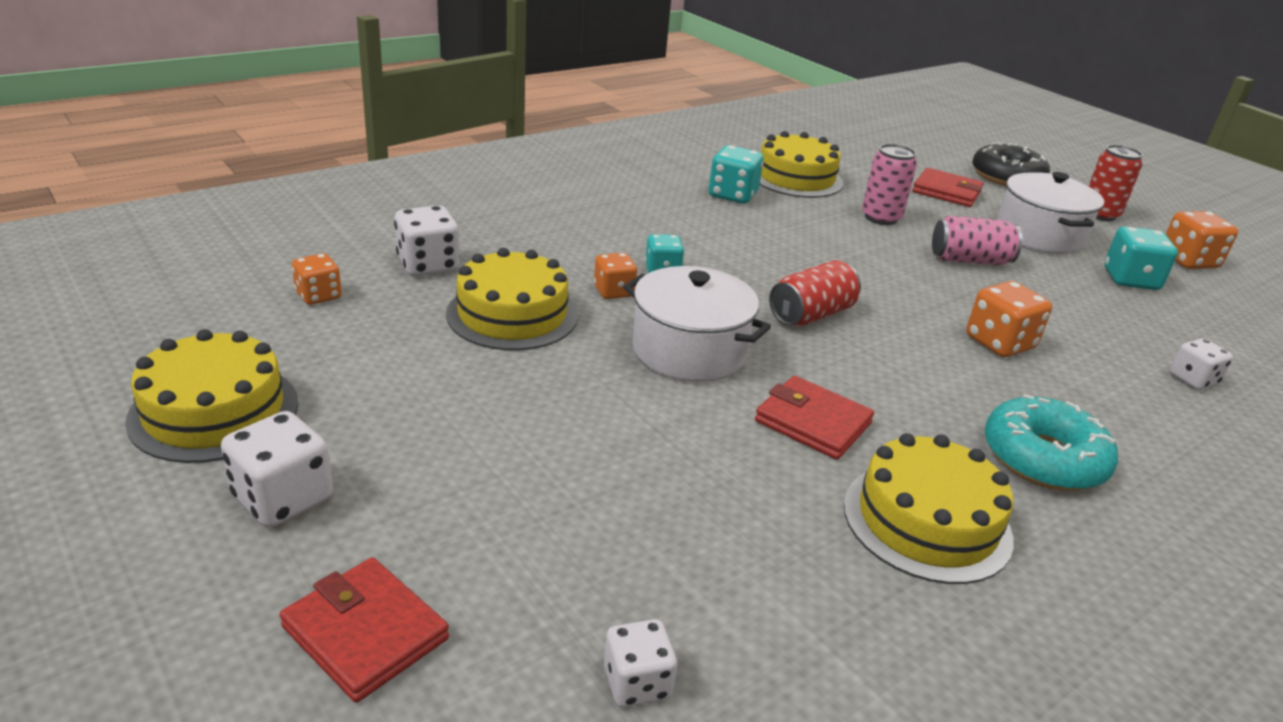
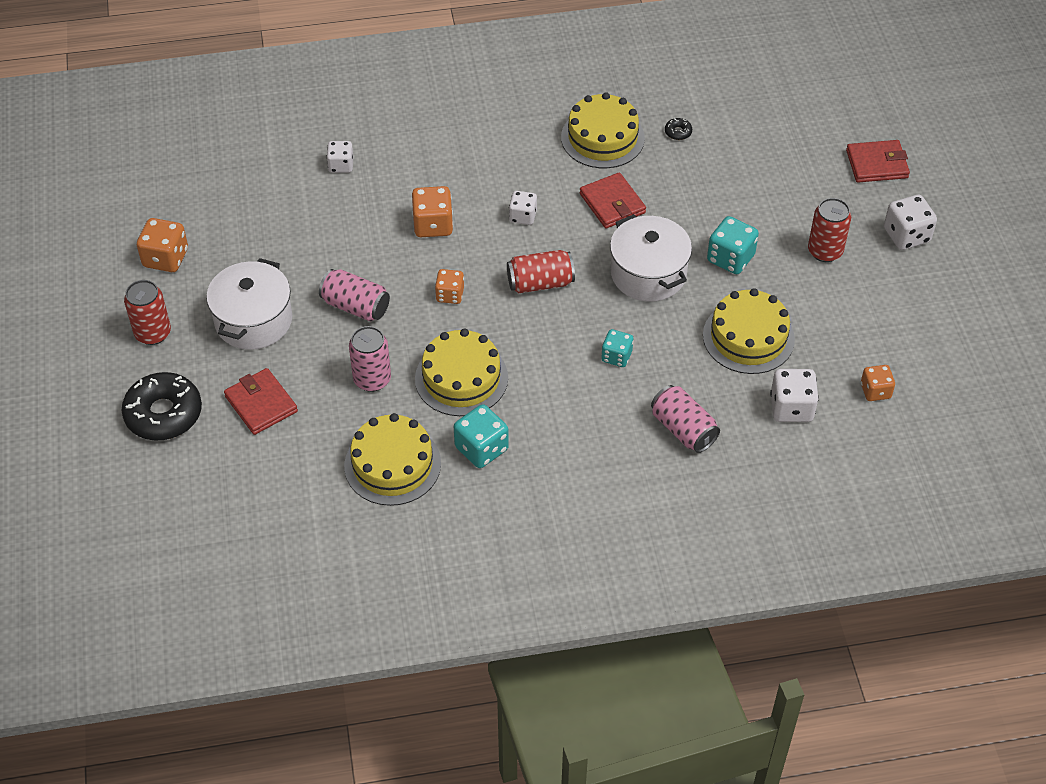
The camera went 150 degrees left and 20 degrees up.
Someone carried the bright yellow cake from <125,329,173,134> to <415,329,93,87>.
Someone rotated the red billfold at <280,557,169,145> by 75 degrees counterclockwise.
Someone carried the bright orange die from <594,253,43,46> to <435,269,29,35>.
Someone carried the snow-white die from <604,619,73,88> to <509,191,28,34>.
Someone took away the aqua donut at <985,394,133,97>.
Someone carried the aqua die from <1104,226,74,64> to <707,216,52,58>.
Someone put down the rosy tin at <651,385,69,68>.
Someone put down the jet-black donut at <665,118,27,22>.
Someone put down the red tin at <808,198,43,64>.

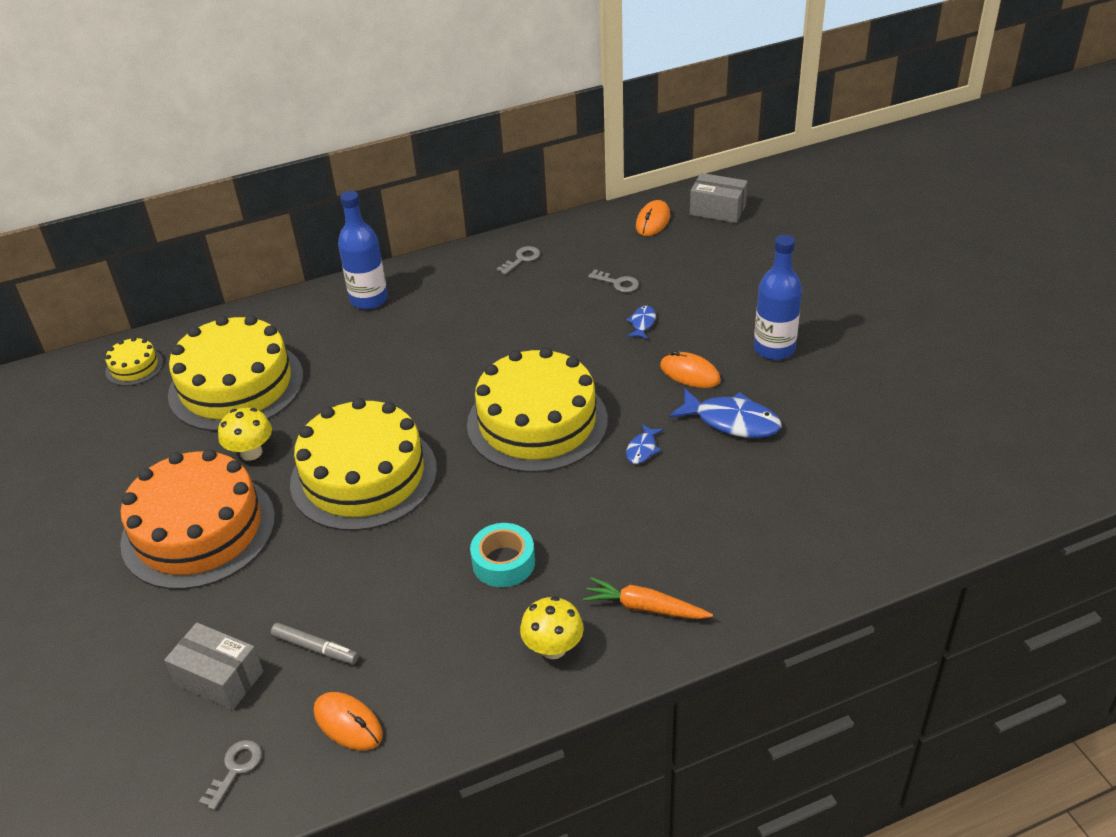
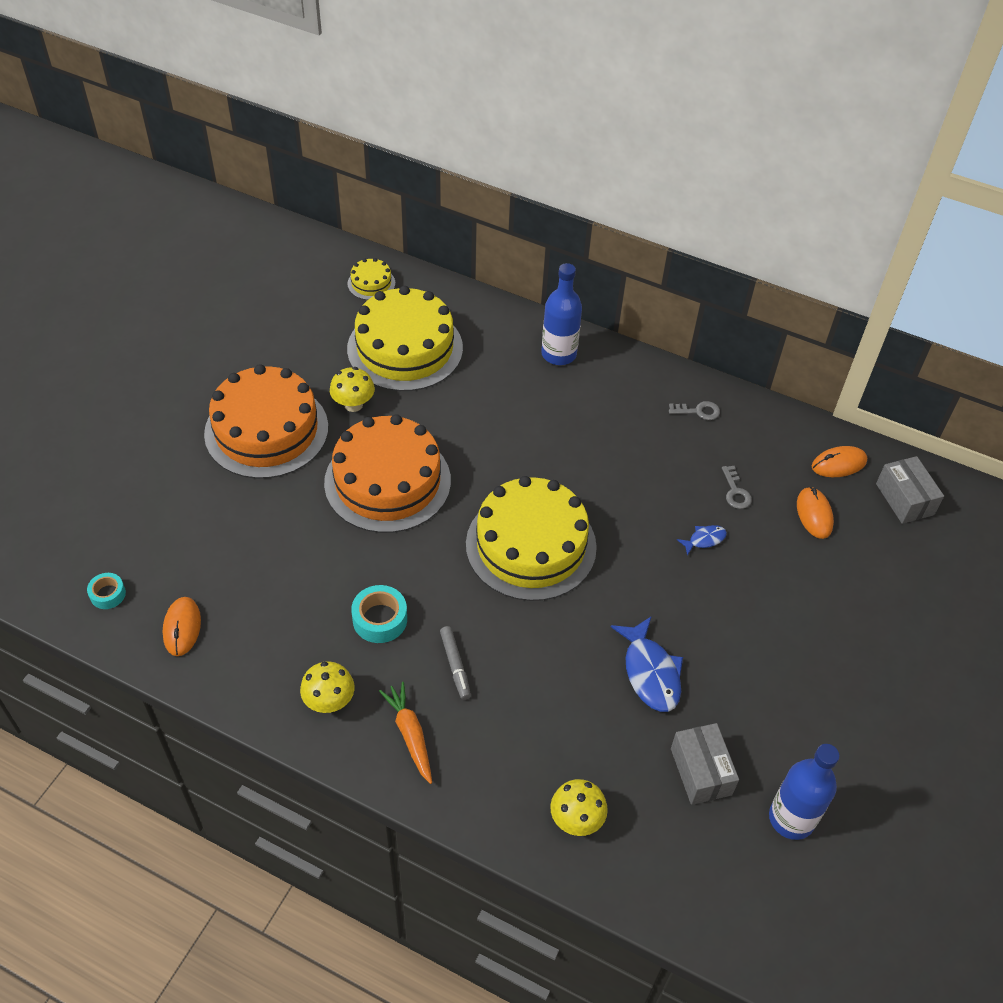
The camera went 45 degrees right and 10 degrees up.
Someone carried the gray parcel from <164,623,99,87> to <671,723,68,82>.
Someone swapped the gray key at <199,740,63,70> for the aqua sticky tape at <87,573,39,36>.
Someone carried the gray felt pen from <271,623,88,41> to <440,626,31,74>.
Someone repainted the bright yellow cake at <290,398,147,133>, which became the bright orange cake at <324,414,127,119>.
Someone took away the cobalt toy fish at <626,424,38,40>.
Someone carried the bright orange PC mouse from <660,351,61,37> to <797,487,37,52>.
Someone carried the cobalt bottle from <754,235,48,125> to <769,744,71,96>.
Someone put down the bright yellow toadstool at <550,779,58,57>.

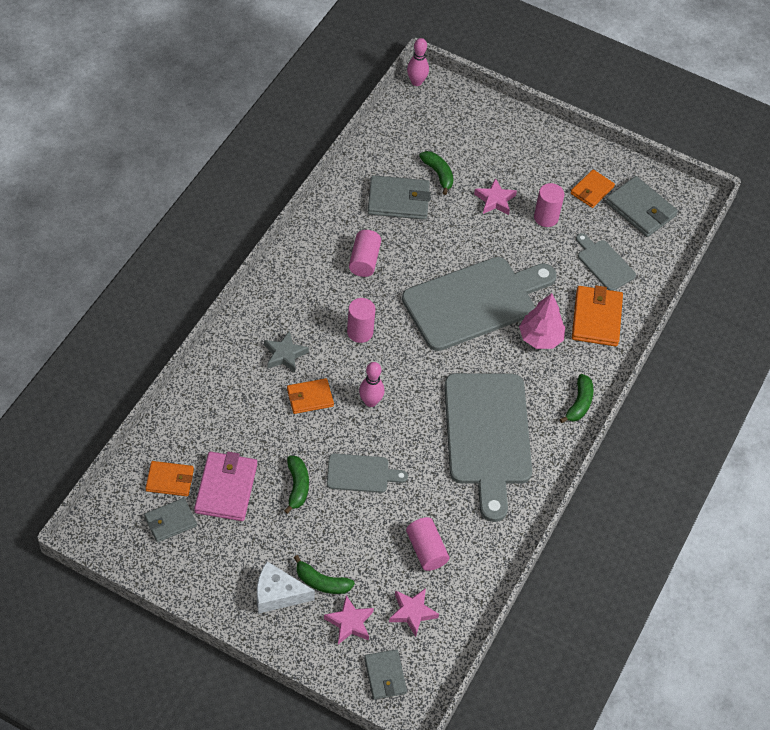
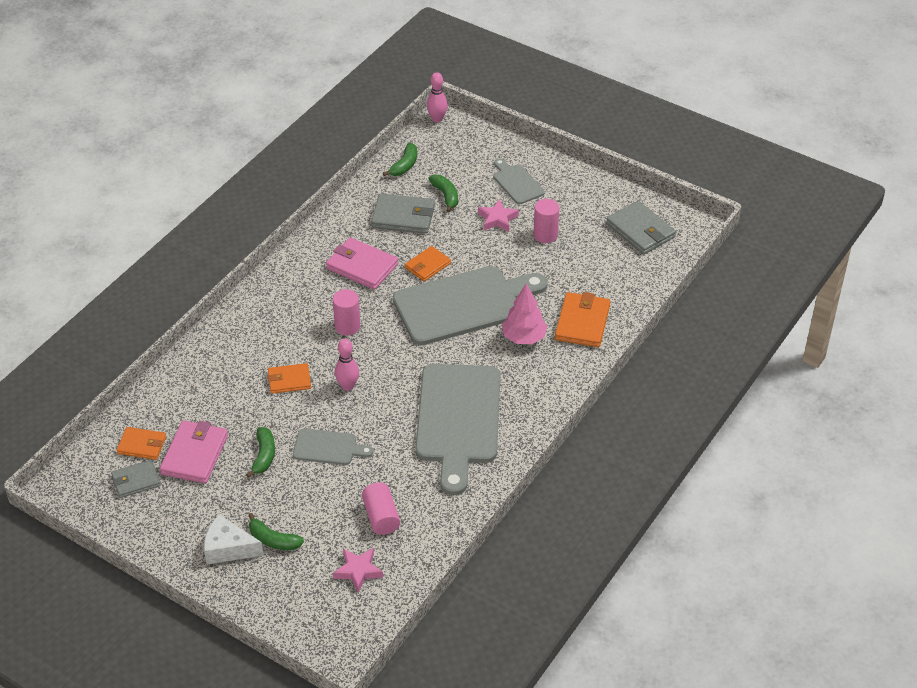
The camera went 10 degrees right and 10 degrees down.
Someone took away the gray star shape at <264,330,45,43>.
Someone took away the rosy star shape at <324,595,50,49>.
Someone swapped the rosy solid cylinder at <349,230,32,47> for the rosy billfold at <326,237,72,53>.
Someone took away the gray billfold at <364,649,43,50>.
Someone carried the green banana from <560,374,34,49> to <383,143,34,33>.
Someone carried the bright orange billfold from <571,169,44,39> to <405,246,46,35>.
Someone carried the gray cutting board from <576,233,60,58> to <493,159,52,45>.

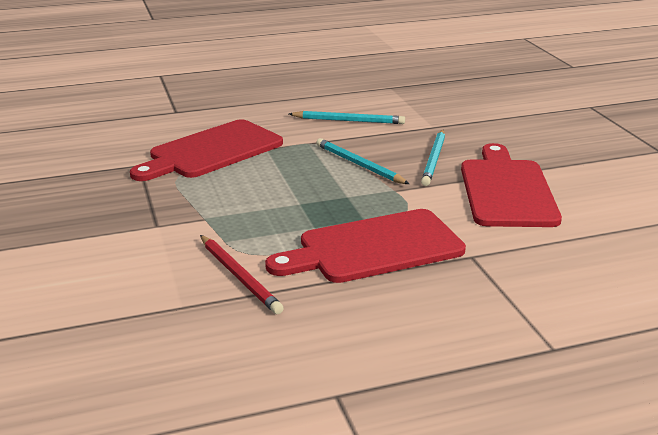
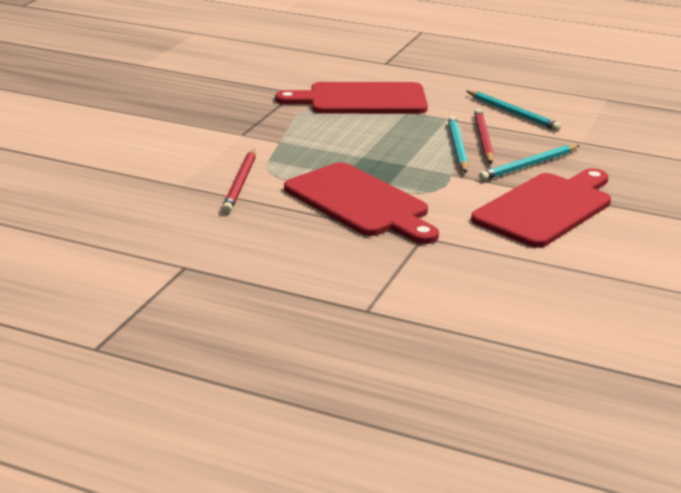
The camera went 40 degrees right and 0 degrees up.
Someone rotated the red cutting board at <265,209,201,74> by 150 degrees counterclockwise.
Someone put down the red lead pencil at <474,108,20,56>.

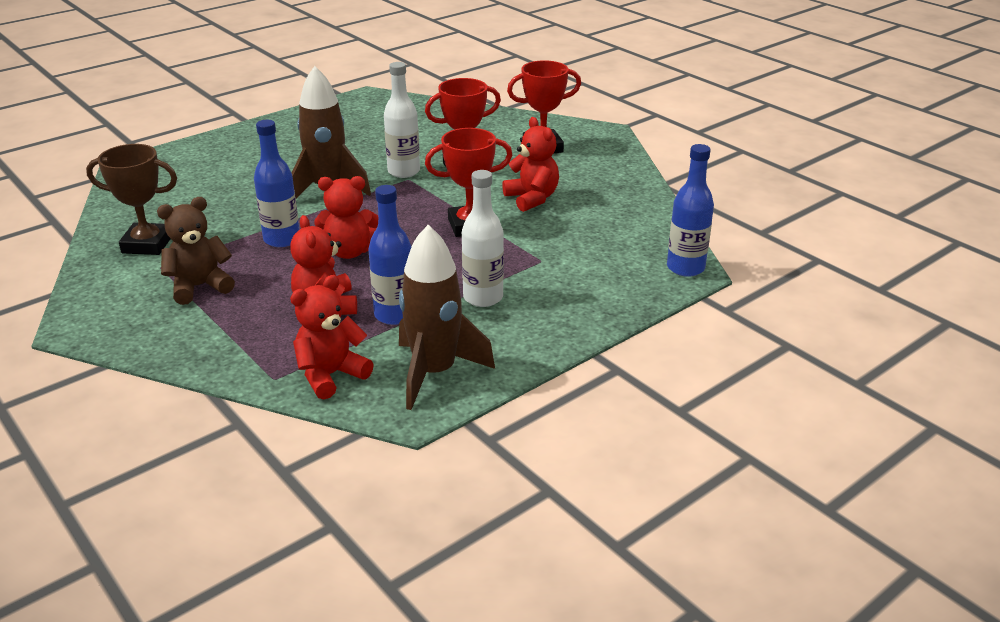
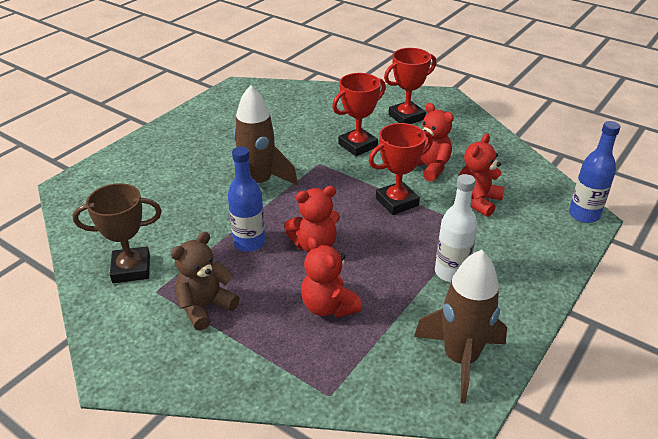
The camera went 15 degrees left and 5 degrees up.
Someone carried the red stuffed bear from <290,275,84,125> to <458,133,47,84>.
Someone took away the cobalt bottle at <368,185,44,140>.
Someone took away the snow-white bottle at <384,62,36,116>.

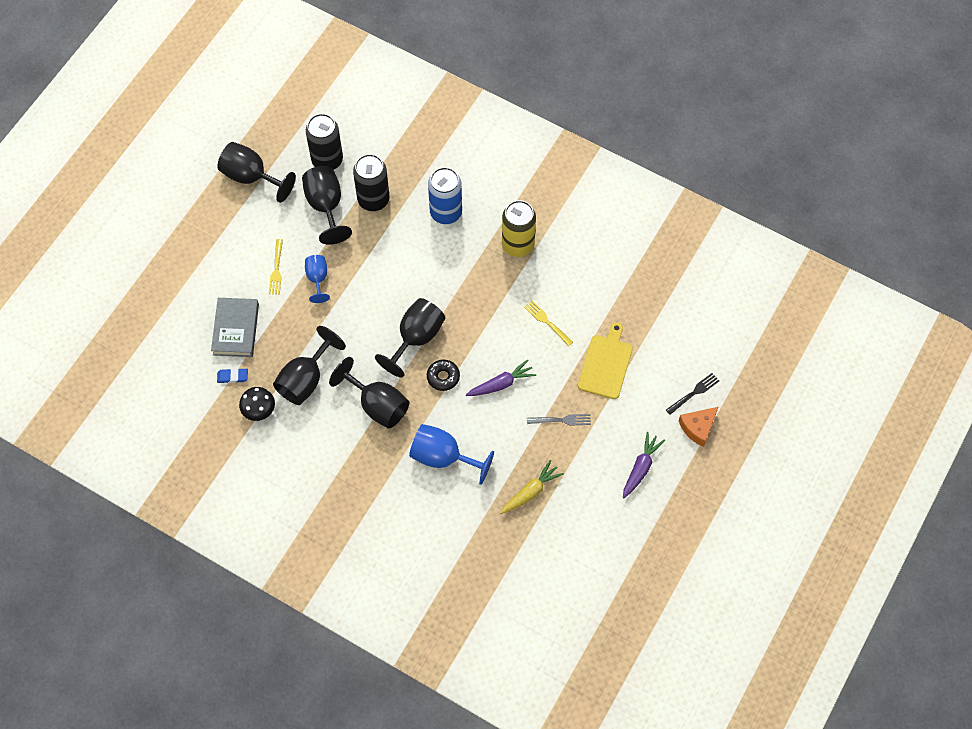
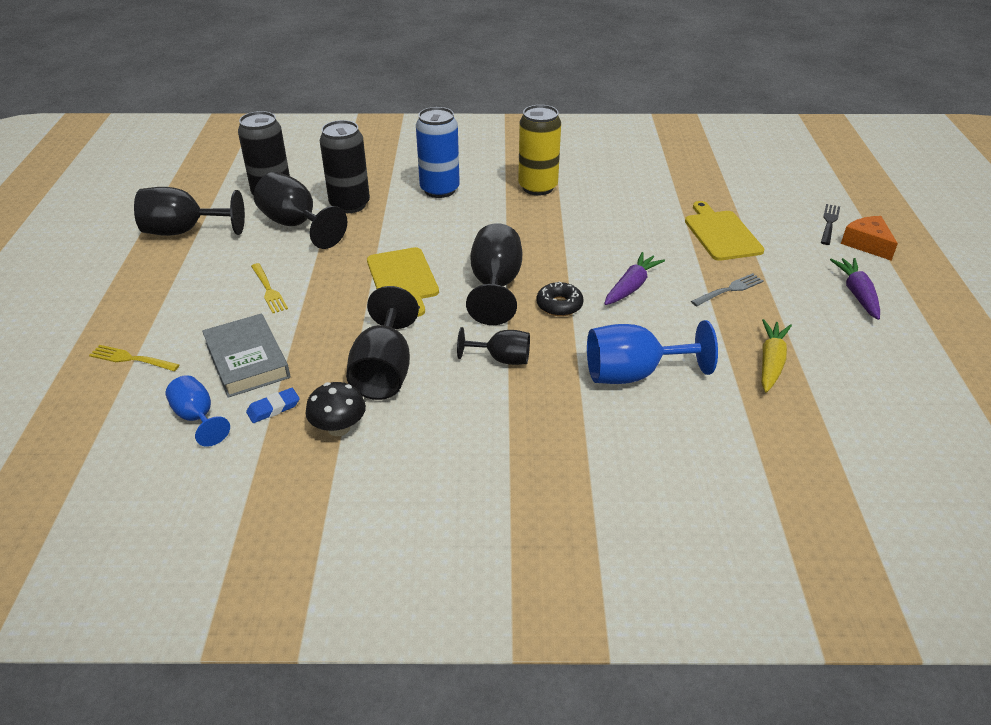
The camera went 30 degrees left and 25 degrees down.
Someone carried the cobalt chalice from <305,255,25,48> to <166,375,64,72>.
Someone scaled the jet-black chalice at <329,357,81,72> by 0.60.
Someone carried the bright yellow dinner fork from <524,300,49,46> to <89,345,90,26>.
Someone rotated the bright orange piece of cheese at <679,407,39,40> by 135 degrees clockwise.
Someone put down the bright yellow cutting board at <367,247,72,70>.

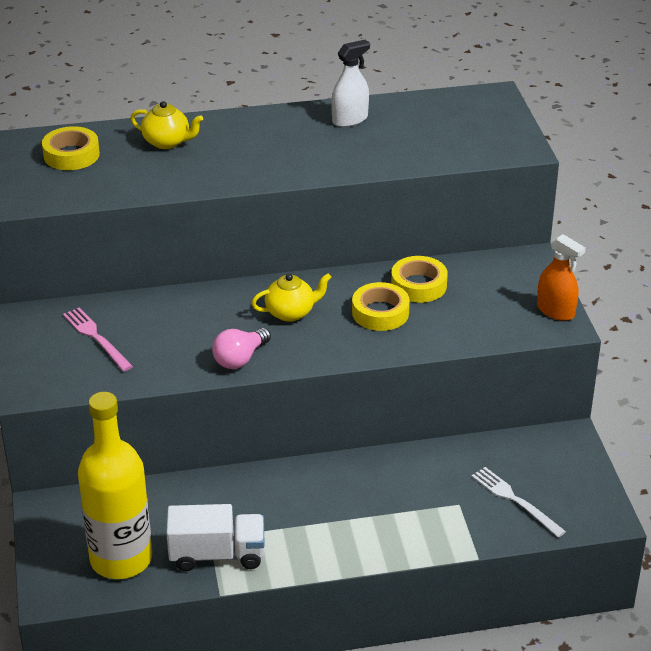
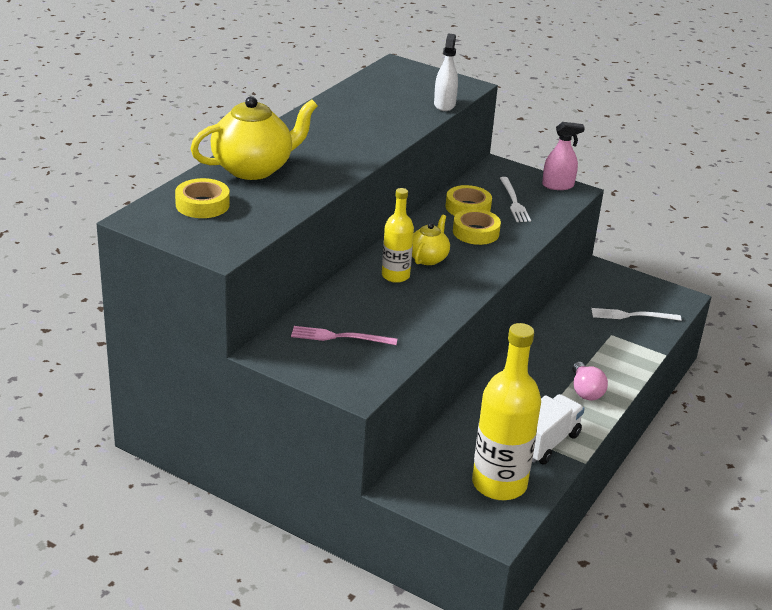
The camera went 50 degrees left and 5 degrees down.
Someone scaled the bright yellow teapot at <130,101,73,48> by 1.83.
Someone carried the rosy lightbulb from <212,328,59,41> to <572,362,36,39>.
Someone carried the snow-white spray cleaner from <331,40,39,87> to <434,34,24,77>.
Someone repainted the bright orange spray cleaner at <537,234,49,87>, which became the rosy spray cleaner at <542,122,43,68>.
Someone put down the bright yellow bottle at <382,188,32,95>.
Someone put down the snow-white dinner fork at <500,177,31,45>.

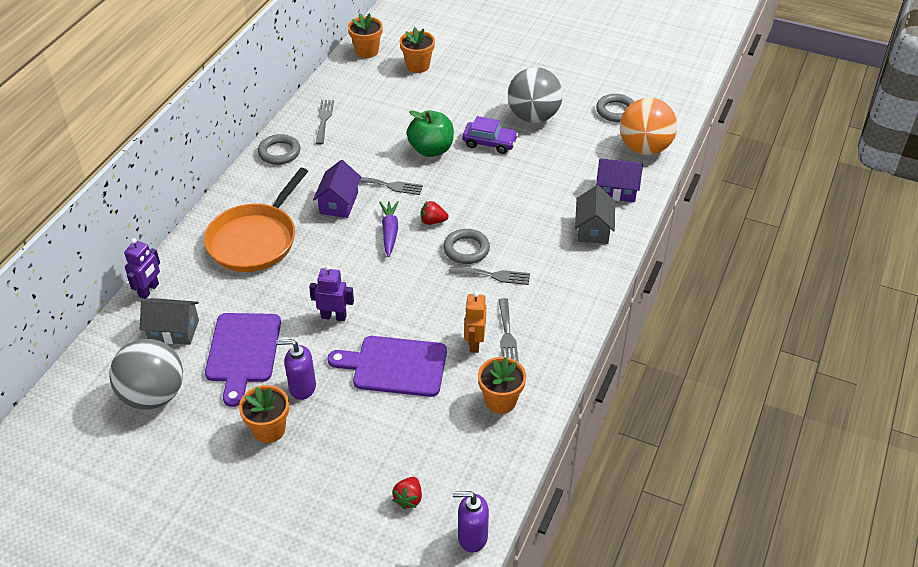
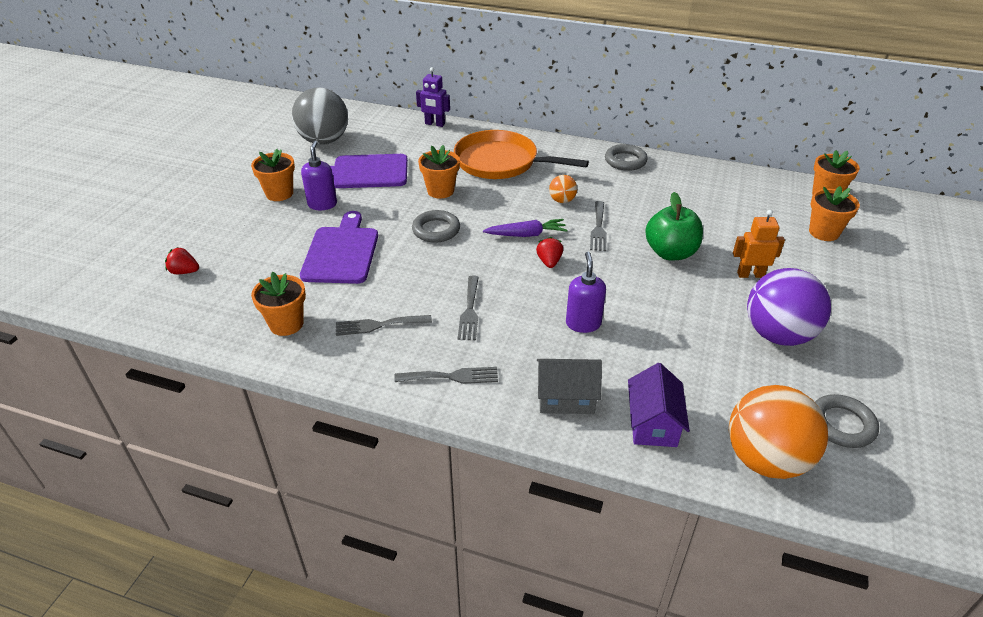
The camera went 85 degrees right and 5 degrees down.
Someone took away the gray house at <139,298,60,47>.
Someone took away the royal purple toy robot at <309,265,45,56>.
Someone swapped the royal purple house at <313,160,48,58> for the bright orange ball at <549,175,28,28>.
Someone carried the gray dinner fork from <316,100,18,45> to <394,367,104,17>.
Someone carried the gray torus from <443,229,47,35> to <412,210,48,33>.
Someone carried the royal purple pump bottle from <453,491,36,62> to <566,252,40,81>.
Someone took away the royal purple toy car at <462,116,56,38>.
Someone carried the bright orange toy robot from <464,291,22,62> to <733,210,52,68>.
Someone repainted the gray ball at <508,67,55,56>, which became the royal purple ball at <747,268,84,78>.
Someone put down the bright orange plant pot at <418,145,42,54>.

